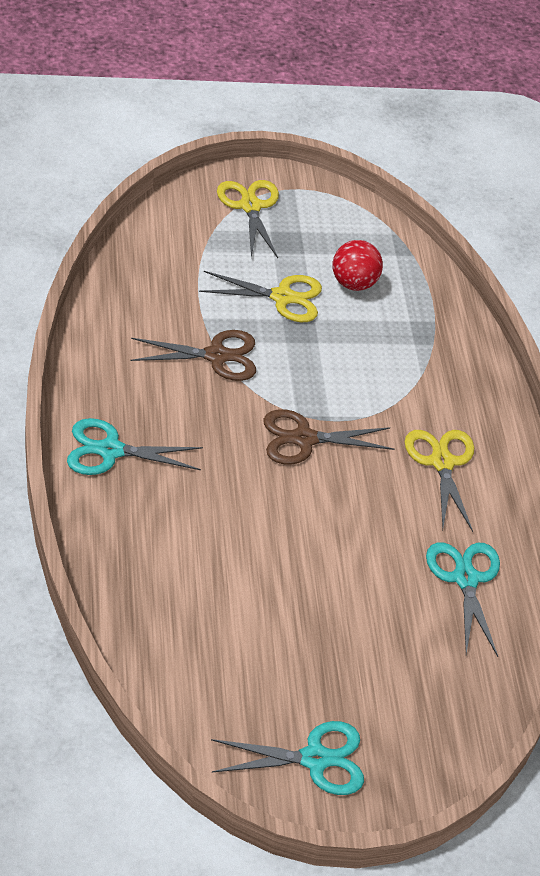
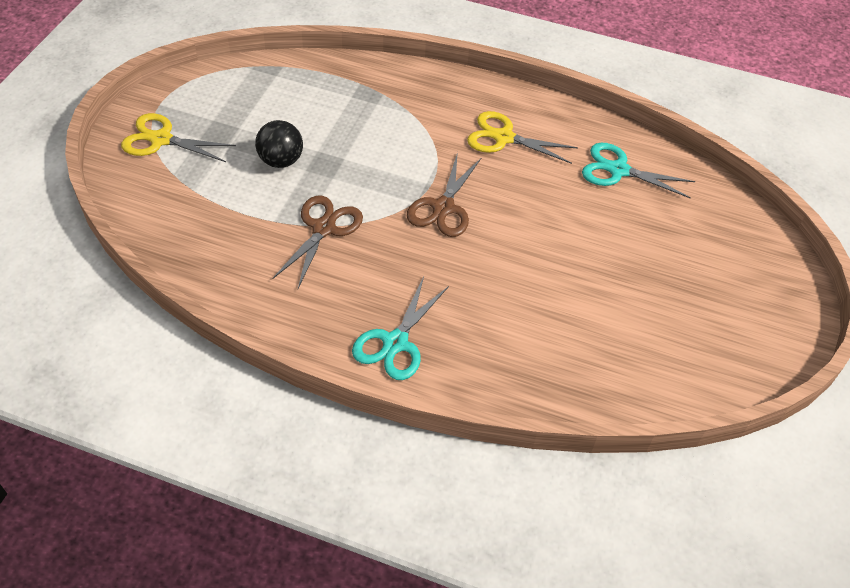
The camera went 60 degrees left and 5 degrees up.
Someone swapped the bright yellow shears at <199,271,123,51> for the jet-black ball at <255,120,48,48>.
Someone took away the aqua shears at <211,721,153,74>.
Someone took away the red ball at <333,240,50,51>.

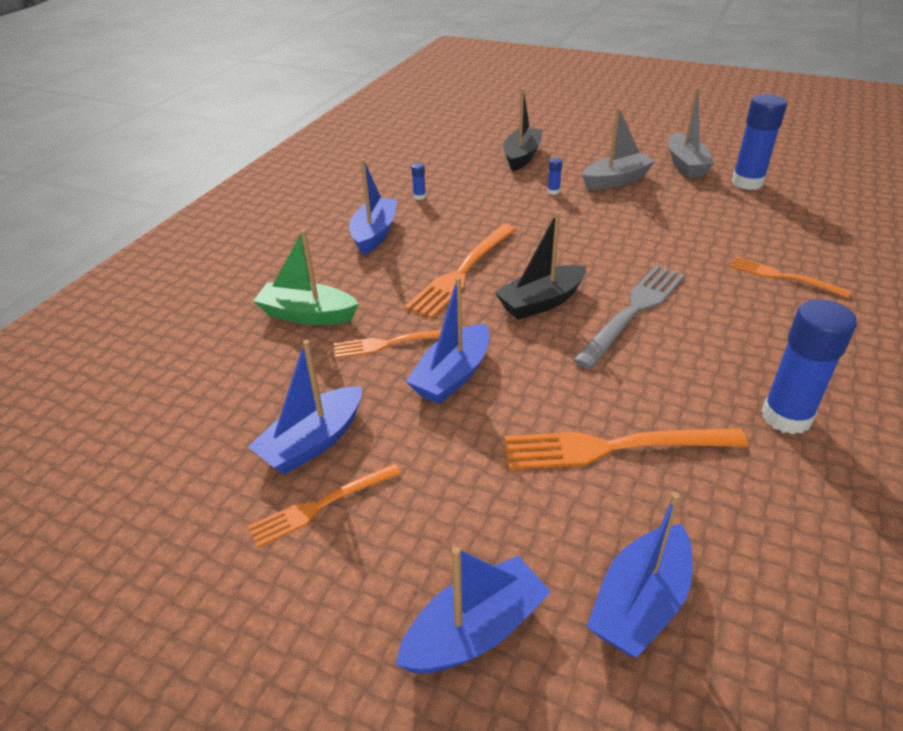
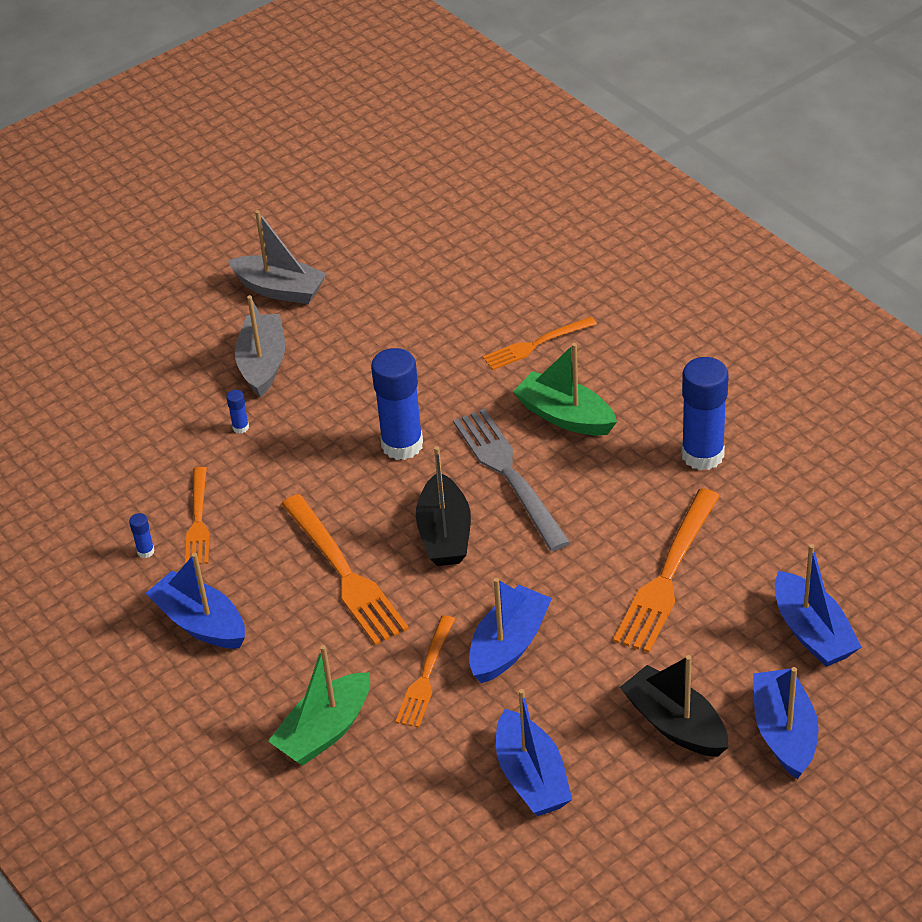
The camera went 60 degrees left and 5 degrees up.
Someone carried the bright orange dinner fork from <248,463,153,85> to <185,467,24,97>.
Someone rotated the cobalt toy boat at <406,277,83,127> by 120 degrees counterclockwise.
Someone carried the jet-black toy boat from <503,88,39,83> to <620,655,108,102>.
Someone carried the cobalt stick of glue from <732,94,55,96> to <371,348,52,112>.
Someone put down the green toy boat at <513,343,104,93>.

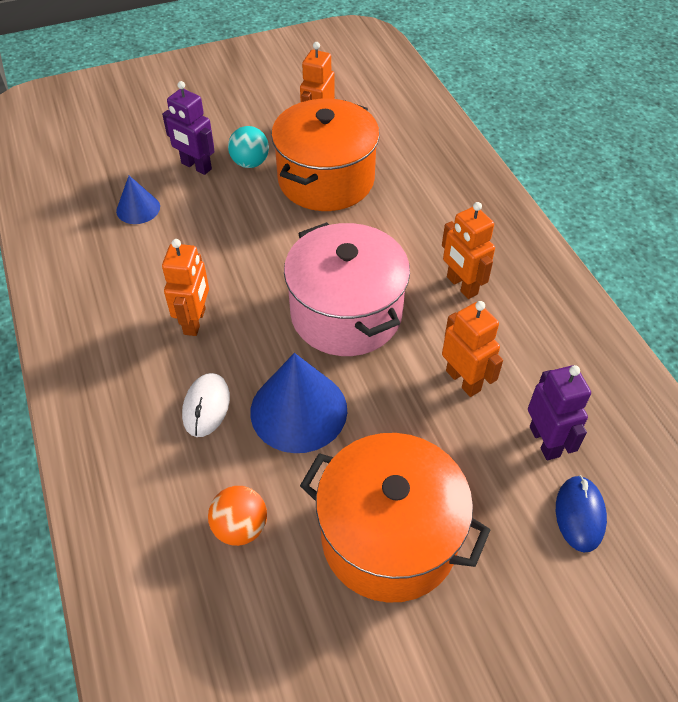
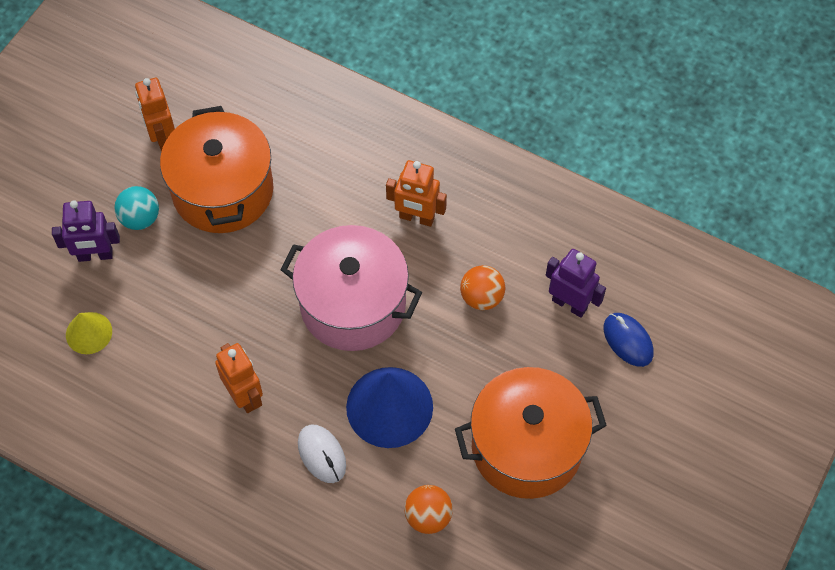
The camera went 40 degrees left and 10 degrees up.
Someone repainted the cobalt cone shape at <116,176,44,48>, which became the bright yellow cone shape at <66,312,46,42>.
Someone swapped the bright orange toy robot at <442,301,61,96> for the bright orange ball at <460,265,45,45>.

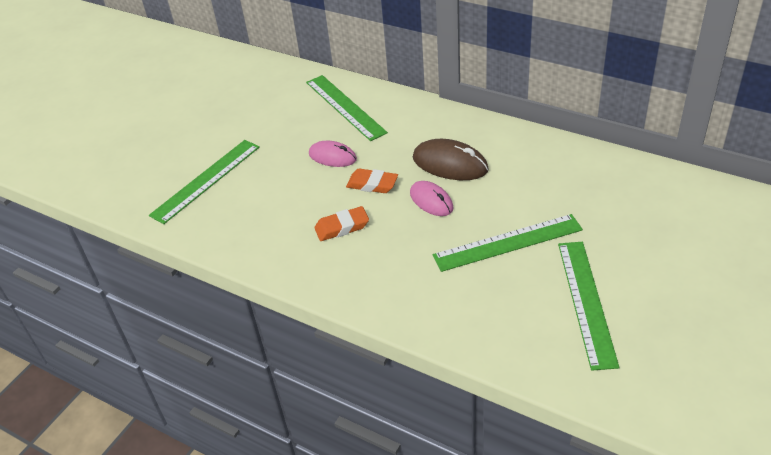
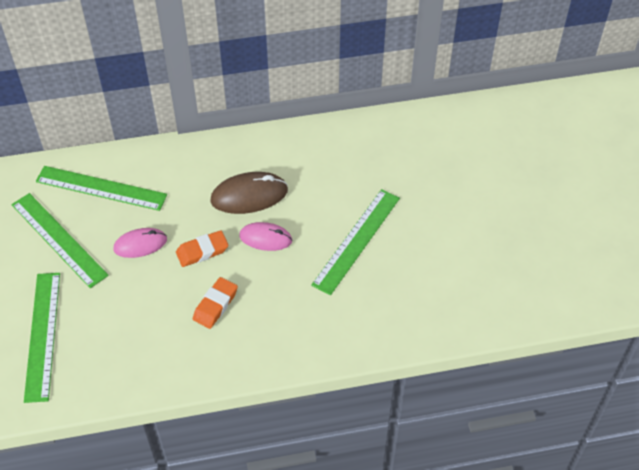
The camera went 45 degrees left and 10 degrees up.
Someone carried the green measuring stick from <558,242,62,129> to <11,193,98,95>.

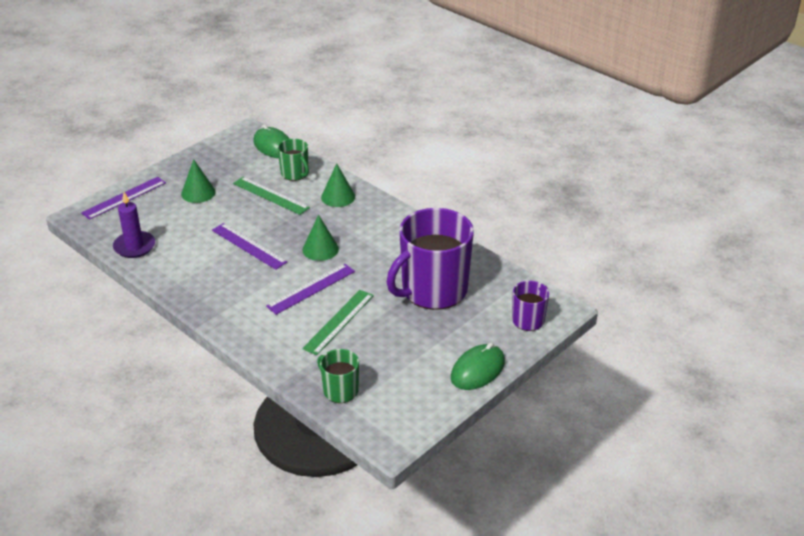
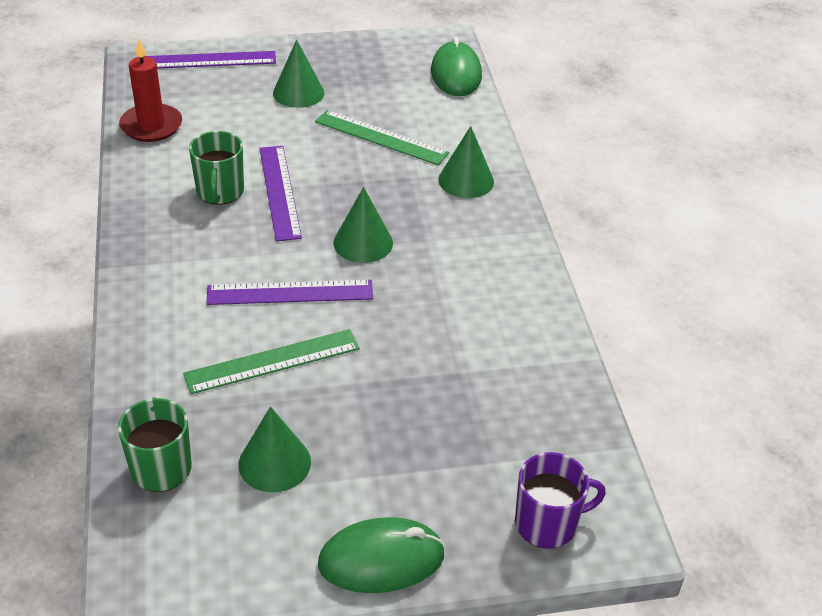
The camera went 35 degrees right and 5 degrees up.
Someone repainted the royal purple pillar candle at <113,192,42,66>, which became the red pillar candle at <119,38,63,104>.
Someone rotated the green measuring stick at <233,177,77,38> by 45 degrees counterclockwise.
Someone carried the green mug from <277,139,32,42> to <189,131,55,74>.
Someone took away the royal purple mug at <387,208,87,102>.
Someone put down the green cone shape at <239,407,72,85>.

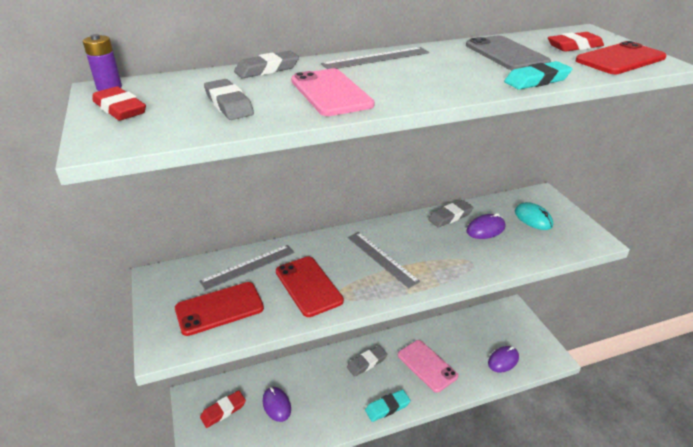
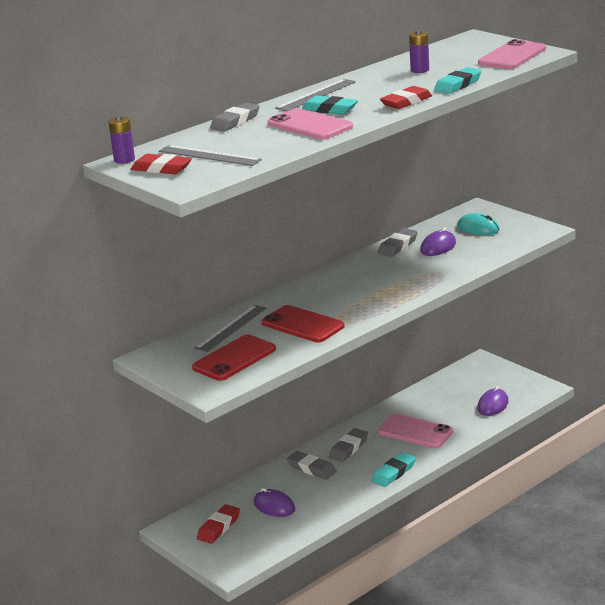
The camera went 20 degrees left and 10 degrees down.
Someone carried the gray pencil eraser from <204,79,50,41> to <287,451,49,29>.
Someone carried the gray measuring stick from <347,232,73,56> to <159,145,103,21>.
Someone swapped the gray mobile phone at <466,36,85,34> for the royal purple battery at <409,30,20,43>.
Someone carried the red pencil eraser from <548,32,56,20> to <380,86,52,23>.
Someone repainted the red mobile phone at <575,41,92,33>, which became the rosy mobile phone at <478,39,68,30>.
Someone put down the aqua pencil eraser at <301,96,57,19>.

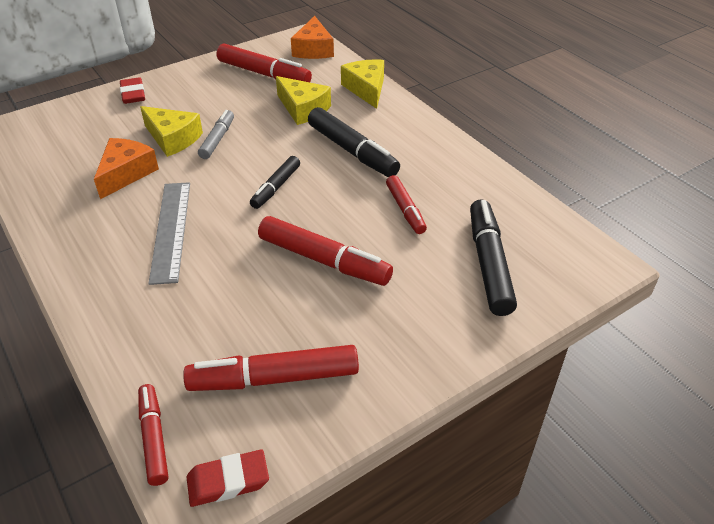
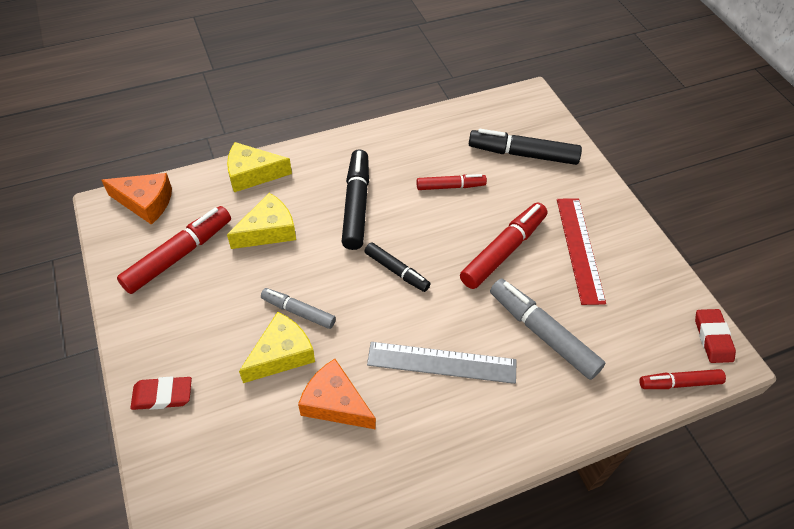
The camera went 80 degrees left and 10 degrees up.
Someone took away the red felt pen at <183,345,176,46>.
Someone rotated the jet-black felt pen at <308,107,92,70> by 60 degrees counterclockwise.
Someone put down the gray felt pen at <490,278,115,102>.
Someone put down the red measuring stick at <557,198,49,107>.

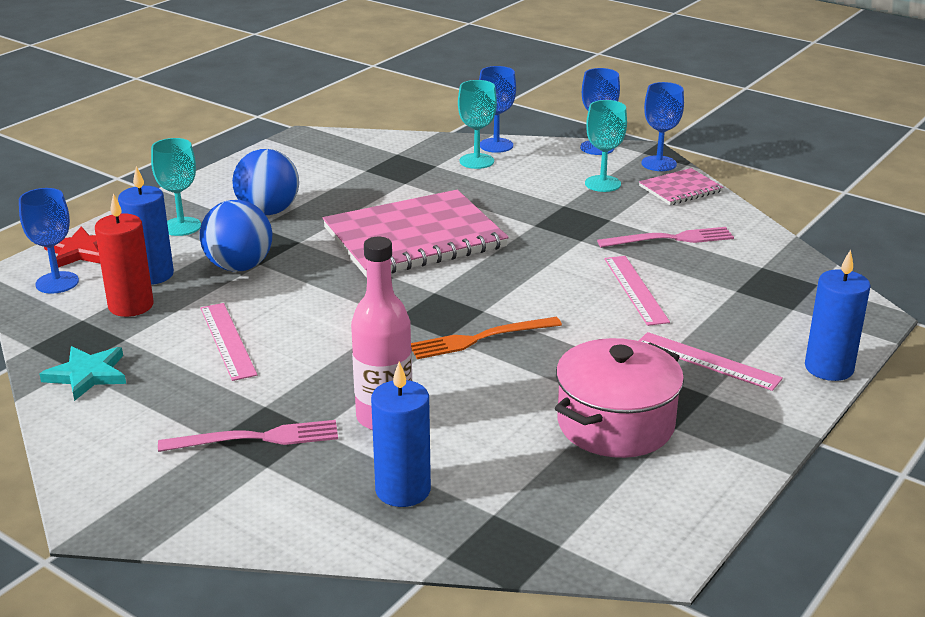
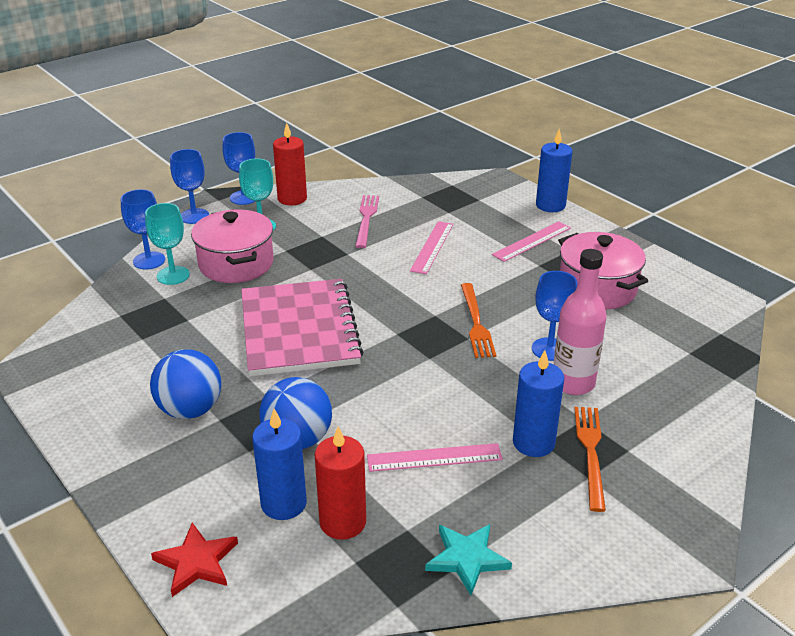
The camera went 75 degrees left and 5 degrees up.
Someone carried the cobalt chalice from <19,188,60,106> to <532,271,45,90>.
Someone took away the aqua chalice at <151,138,50,98>.
Someone repainted the rosy dinner fork at <158,420,180,32>, which became the bright orange dinner fork at <574,407,32,105>.
Someone carried the cobalt pillar candle from <371,361,60,146> to <513,350,52,107>.
Someone rotated the rosy measuring stick at <604,256,66,70> by 75 degrees counterclockwise.
Someone swapped the rosy exercise book at <639,168,84,37> for the red pillar candle at <273,122,34,83>.
Someone put down the rosy pot at <191,209,83,74>.

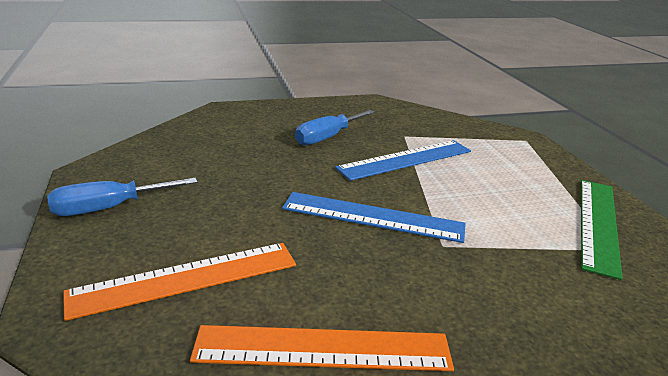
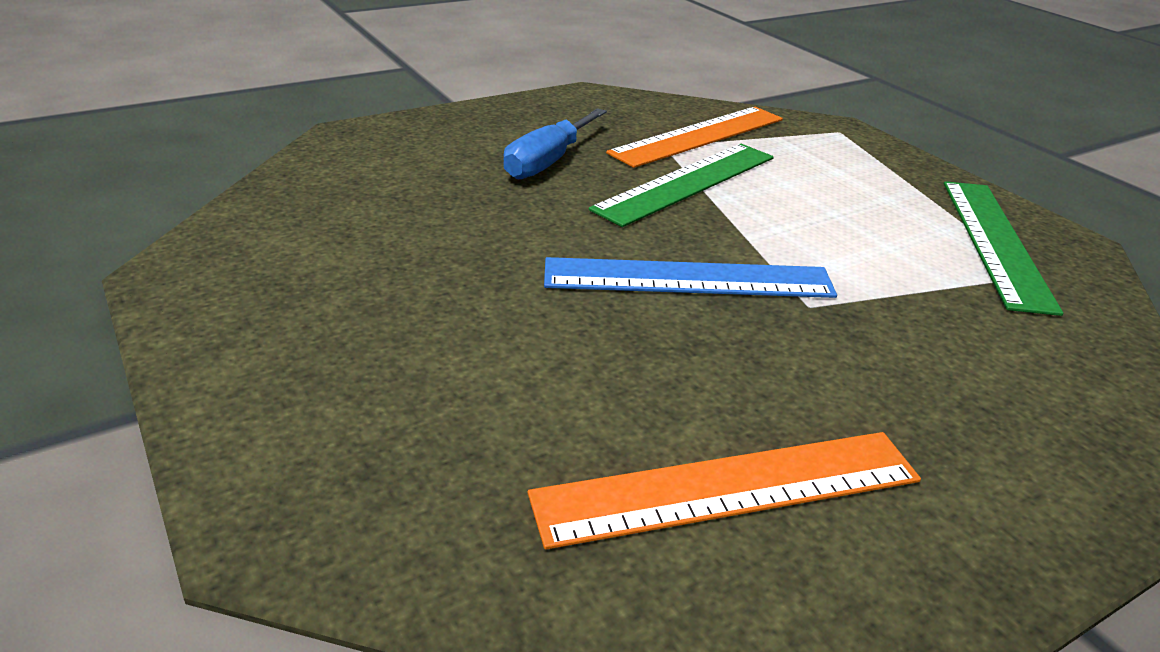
The camera went 15 degrees left and 5 degrees up.
Someone took away the cobalt screwdriver at <47,178,151,38>.
Someone carried the bright orange measuring stick from <63,243,233,78> to <606,107,177,61>.
Someone repainted the cobalt measuring stick at <335,140,136,41>, which became the green measuring stick at <589,144,185,83>.

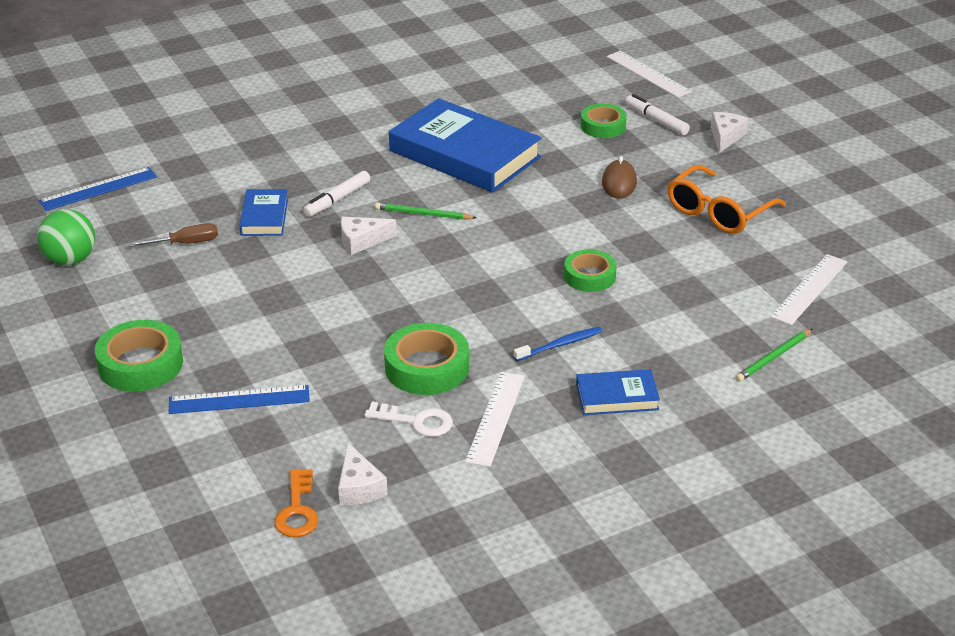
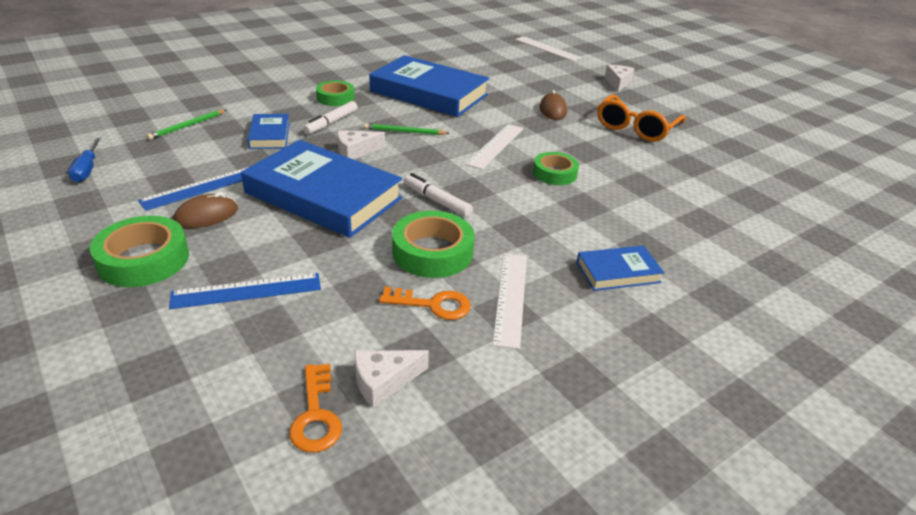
The camera went 10 degrees left and 0 degrees up.
Someone swapped the green ball at <37,209,58,56> for the cobalt screwdriver at <68,137,33,45>.
Someone carried the cobalt measuring stick from <39,167,118,44> to <138,167,110,44>.
Someone took away the russet screwdriver at <128,223,90,24>.
Someone rotated the snow-white piece of cheese at <338,443,50,62> by 90 degrees clockwise.
Someone repainted the snow-white key at <364,402,89,35>, which became the bright orange key at <379,287,92,33>.
Someone took away the cobalt tooth brush at <514,327,88,34>.
Someone carried the green sticky tape from <581,103,46,35> to <316,80,39,26>.
Someone carried the snow-white felt pen from <625,94,65,41> to <404,173,69,44>.
Someone carried the green lead pencil from <736,329,76,53> to <147,110,80,30>.
Someone carried the snow-white measuring stick from <770,254,77,71> to <465,124,59,46>.
Someone put down the russet PC mouse at <173,192,65,36>.
Someone put down the cobalt hardback at <241,140,161,98>.

